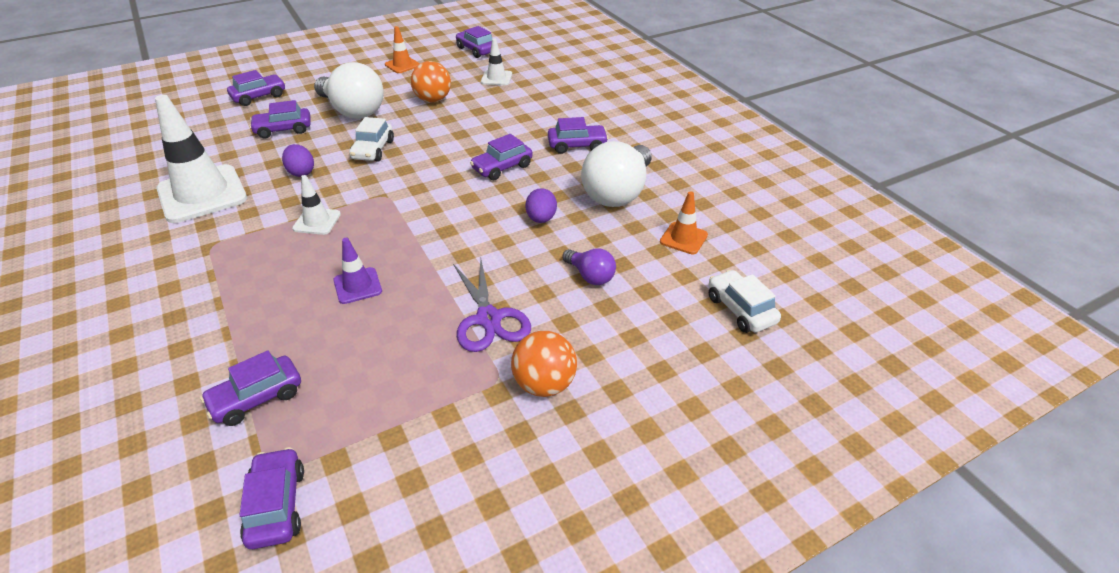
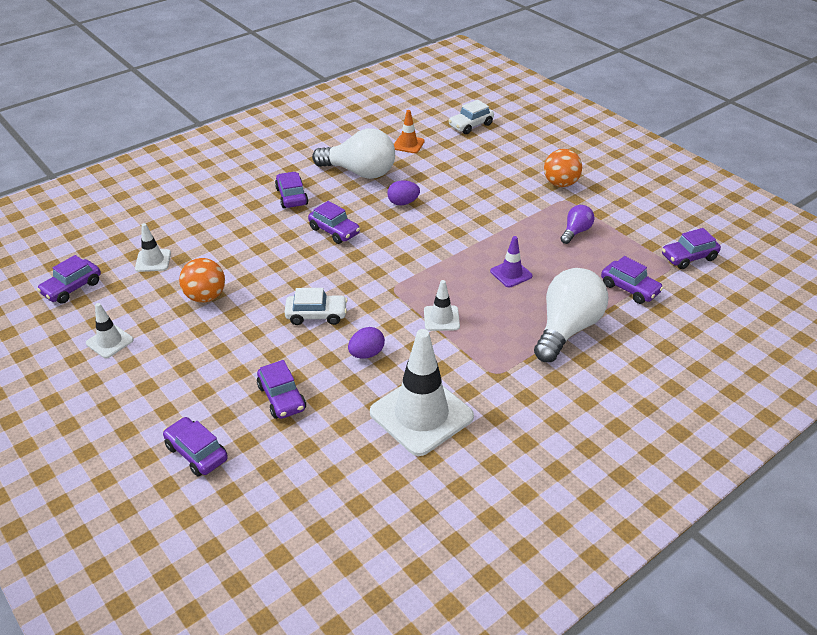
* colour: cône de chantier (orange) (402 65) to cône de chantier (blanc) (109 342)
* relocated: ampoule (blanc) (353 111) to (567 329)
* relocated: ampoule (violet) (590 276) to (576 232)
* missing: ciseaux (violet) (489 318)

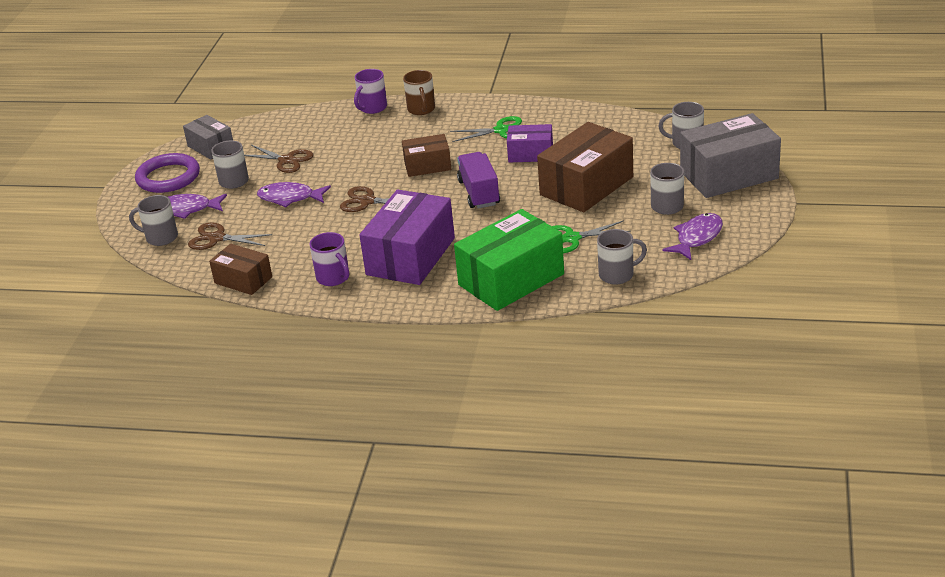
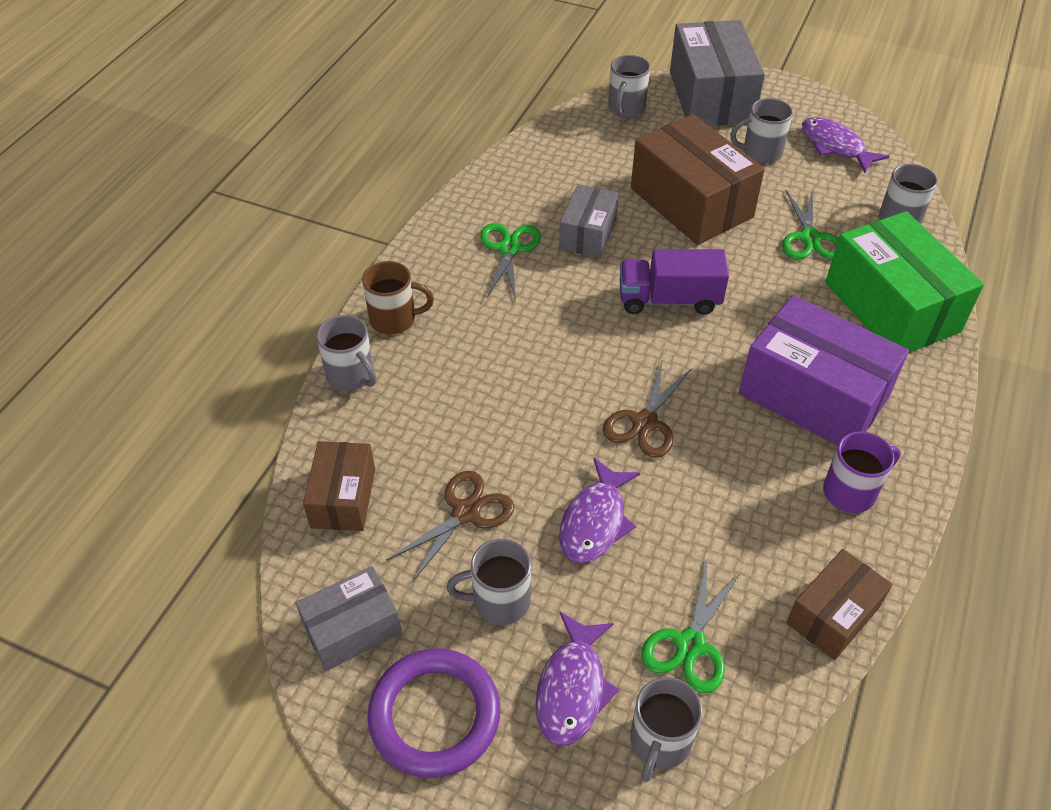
* relocated: boîte (marron) (427 166) to (343 498)
* colour: tasse (violet) (372 108) to tasse (gris) (351 376)
* colour: boîte (violet) (530 154) to boîte (gris) (587 234)
* colour: ciseaux (marron) (217 238) to ciseaux (vert) (690 644)

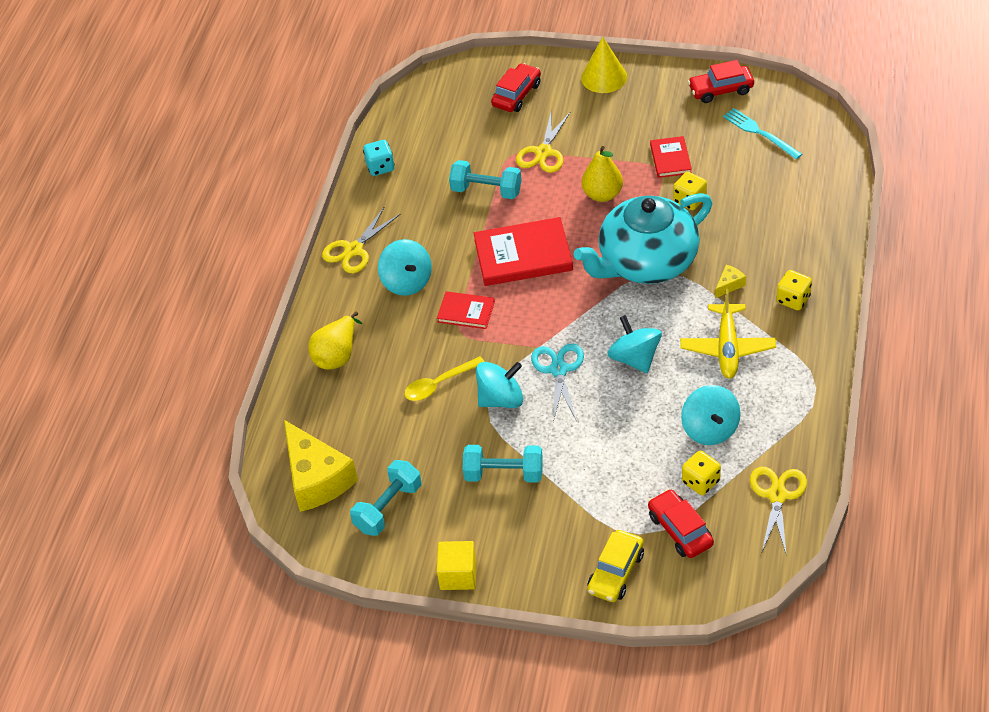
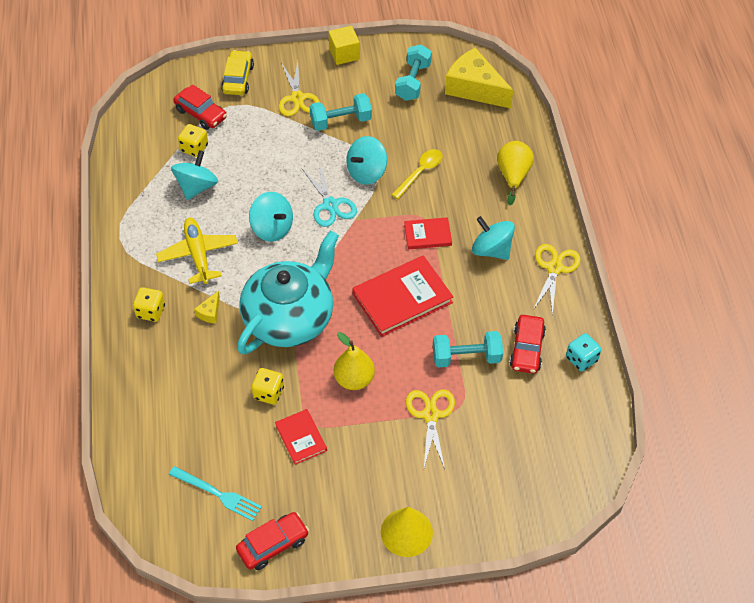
* spun: toupie (turquoise) (710 429) = (196 187) 60 degrees clockwise
* relocated: ciseaux (jaune) (777 496) to (297 98)
* relocated: voiture (rouge) (516 95) to (527 349)

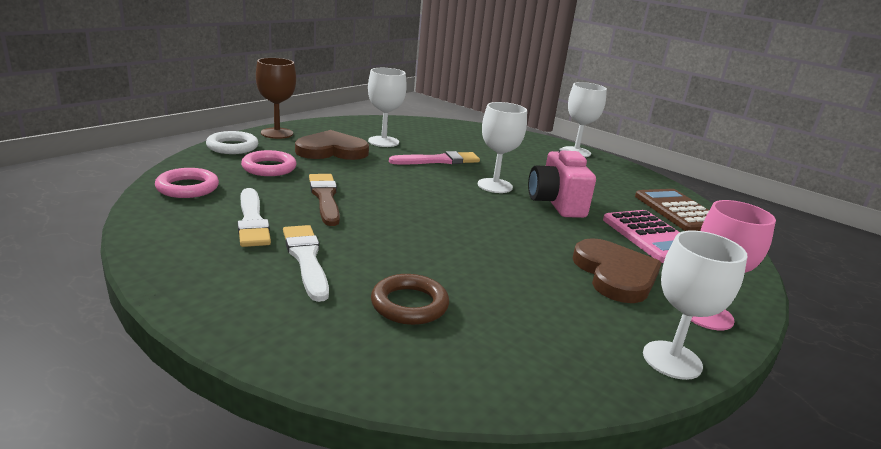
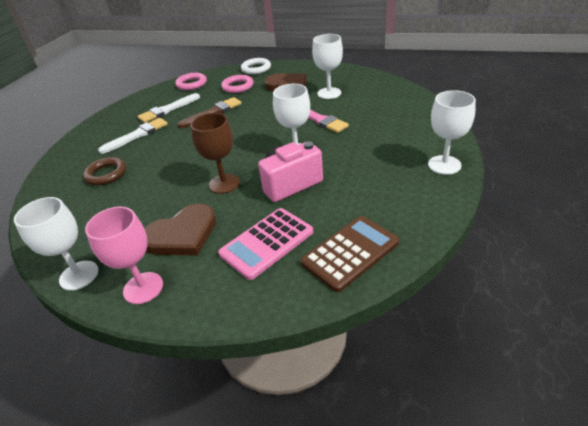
* relocated: verre à pied (marron) (277 133) to (224 183)

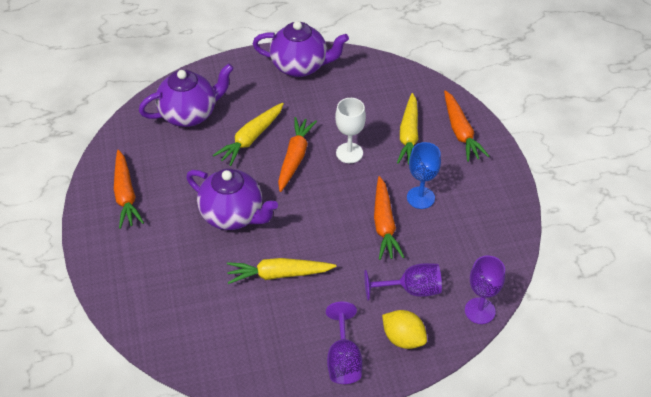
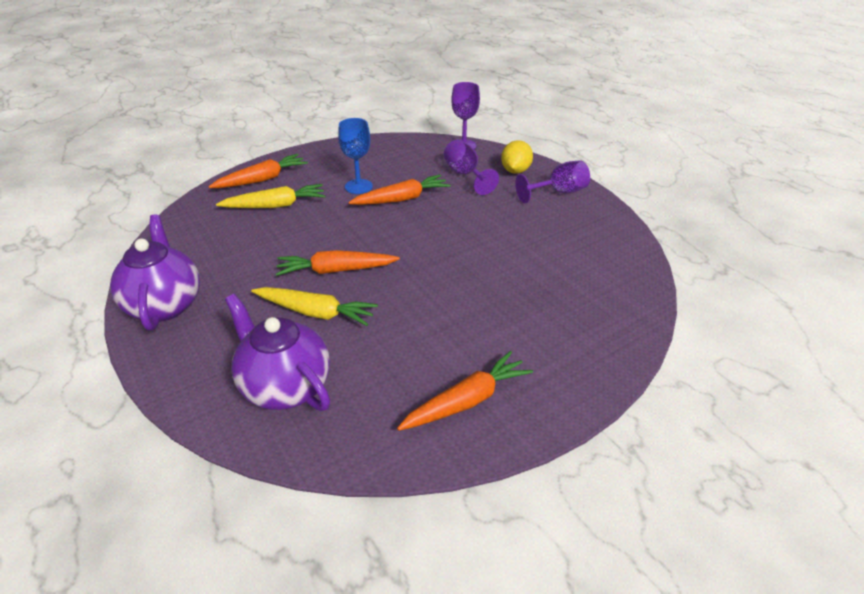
* missing: théière (violet) (233 215)
* missing: carotte (jaune) (278 274)
* missing: verre à pied (blanc) (349 153)

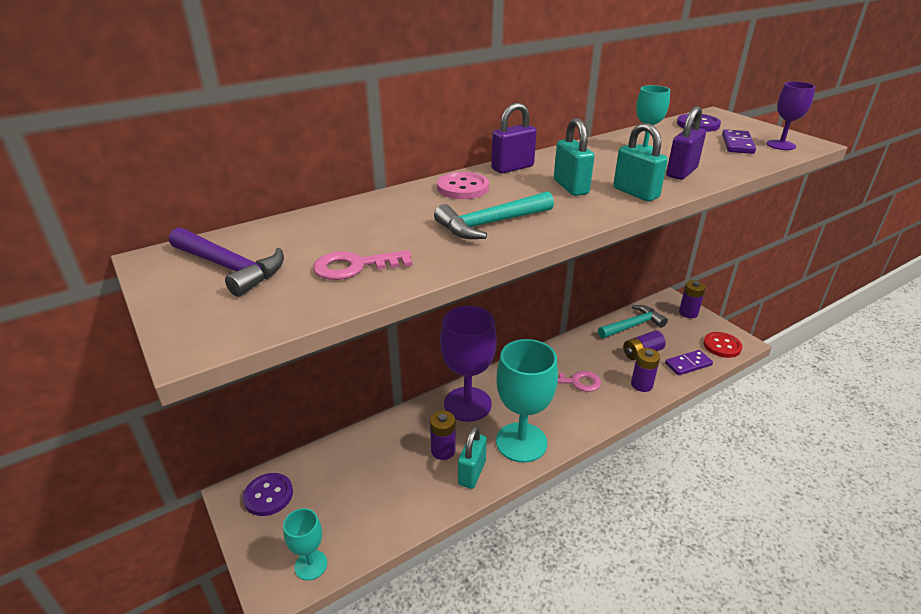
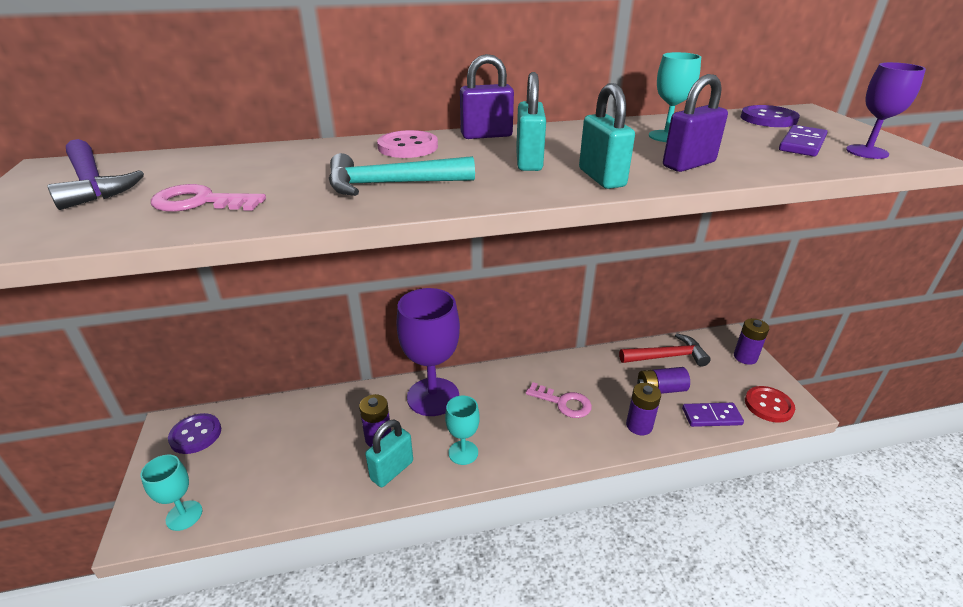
* size: verre à pied (turquoise) (521 442) = (463 452) x0.51
* colour: marteau (turquoise) (632 325) to marteau (rouge) (666 356)

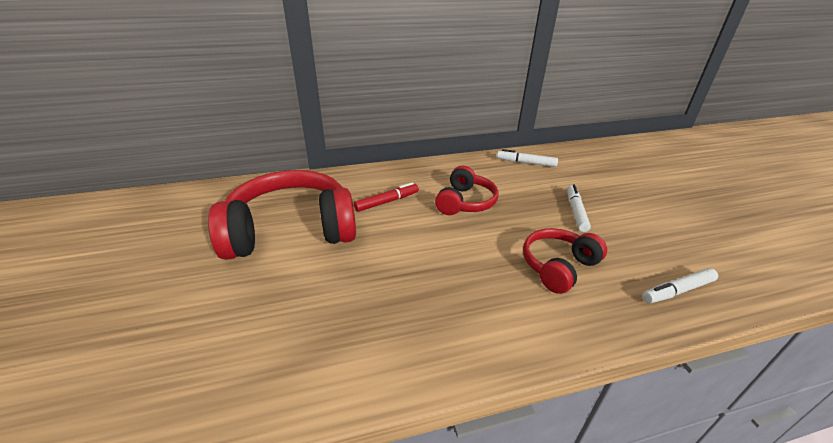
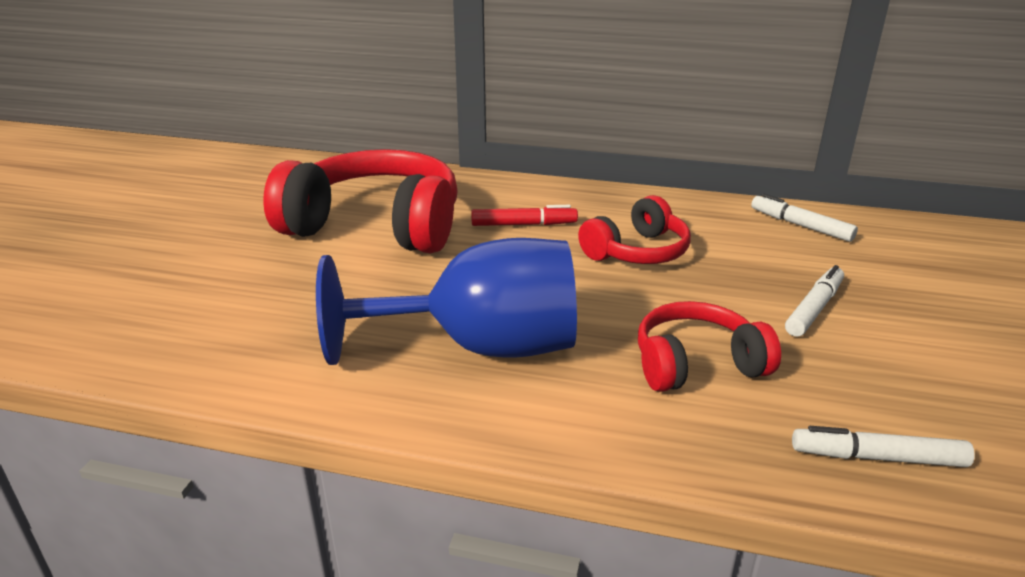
* appeared: verre à pied (bleu) (481 347)

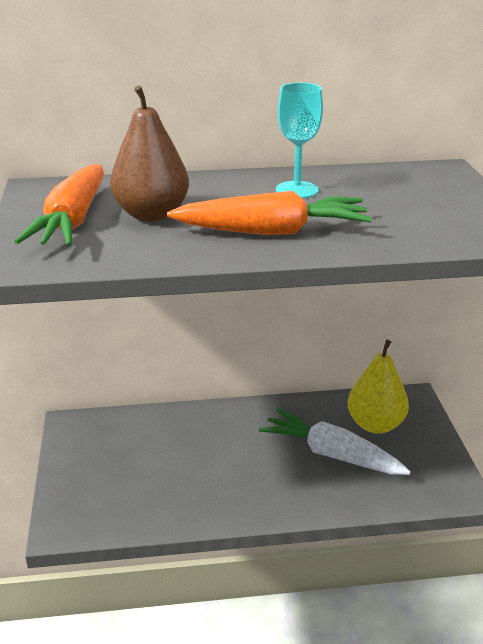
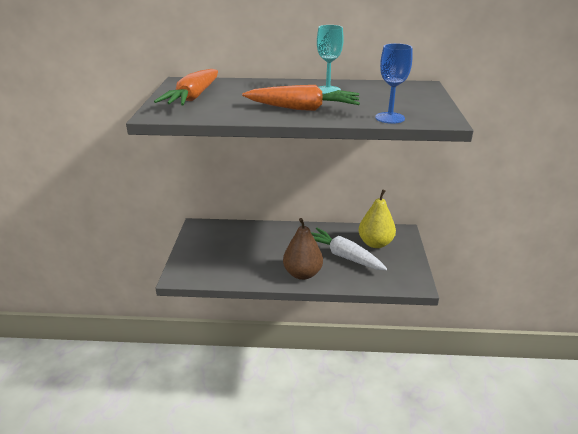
* relocated: poire (marron) (151 214) to (302 274)
* appeared: verre à pied (bleu) (390 118)

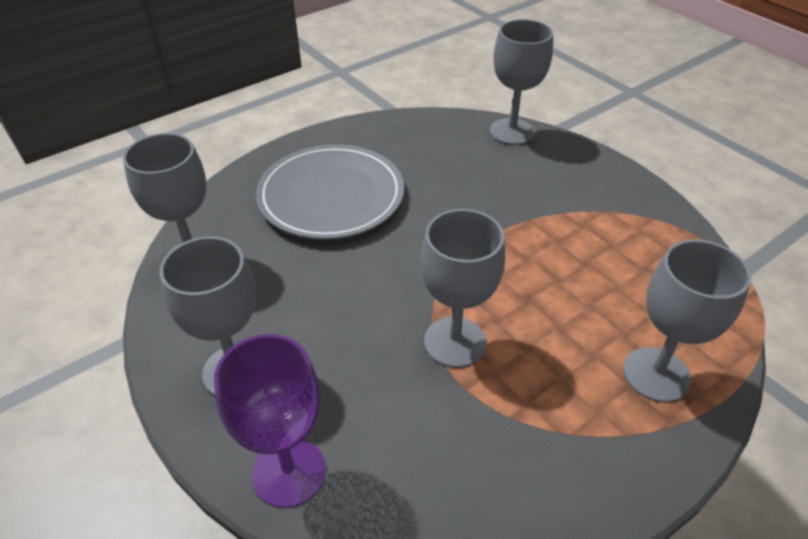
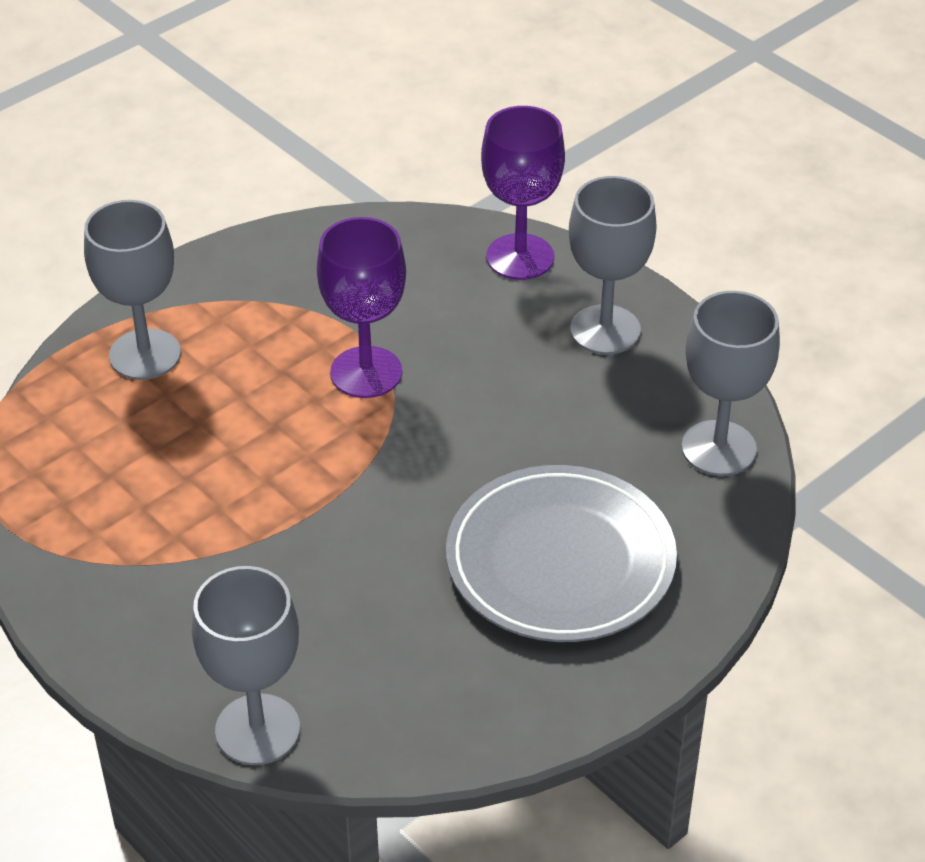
* colour: verre à pied (gris) (455 342) to verre à pied (violet) (366 372)

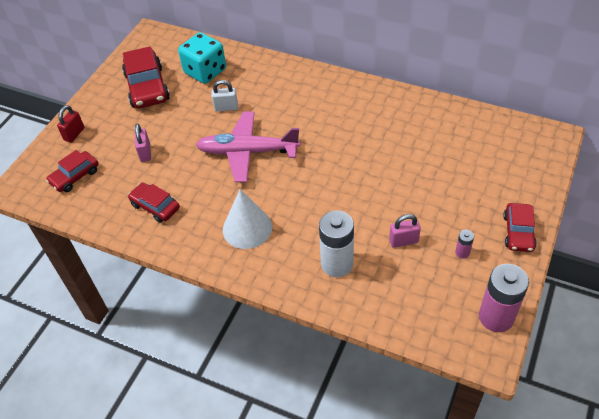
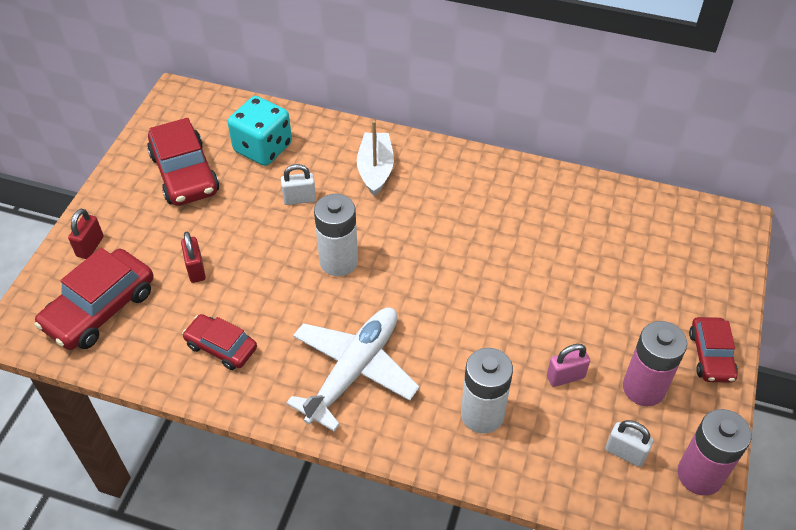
* size: voiture (rouge) (75 176) = (100 309) x1.65
* colour: cadenas (rose) (145 153) to cadenas (rouge) (196 269)
* exchanged: cône (blanc) (247 228) to avion (blanc) (353 371)
* exchanged: avion (rose) (248 152) to pile (blanc) (338 261)
* appeared: bateau (blanc) (375 170)
* appeared: cadenas (blanc) (625 453)
* size: pile (rose) (462 252) = (643 388) x2.25

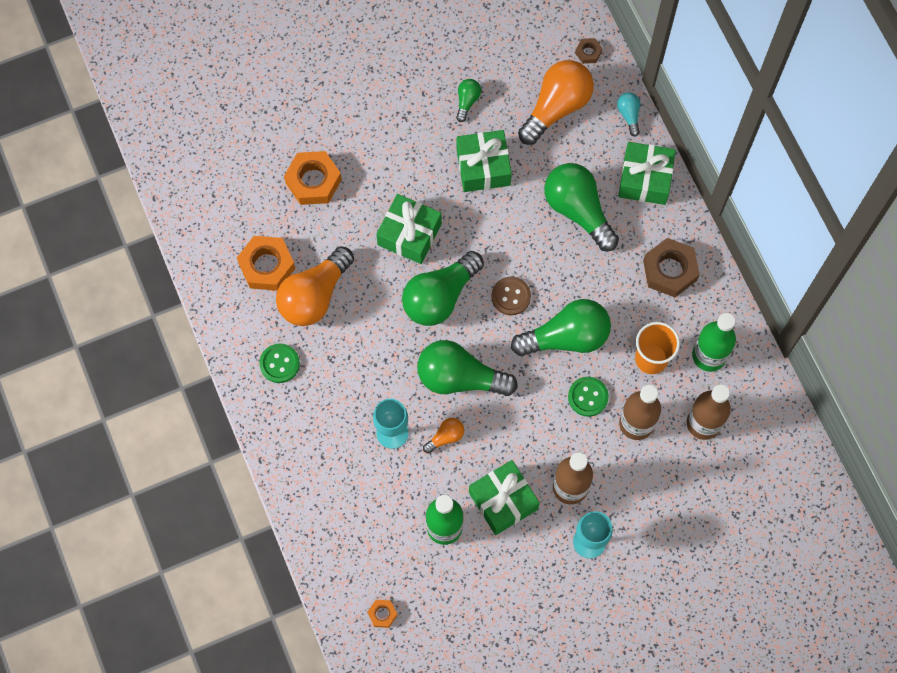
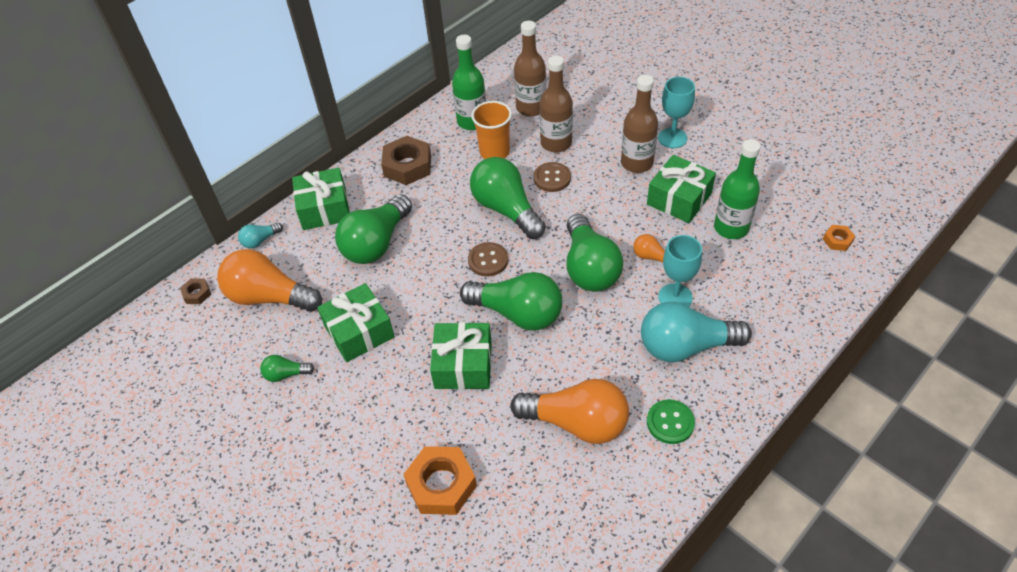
* colour: bouton (vert) (588 397) to bouton (marron) (552 178)
* appeared: ampoule (turquoise) (686 346)
* missing: écrou (orange) (267 266)

